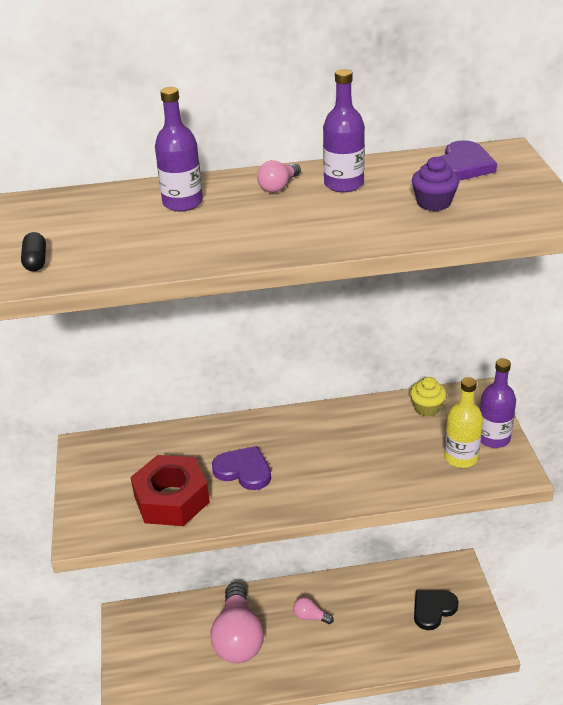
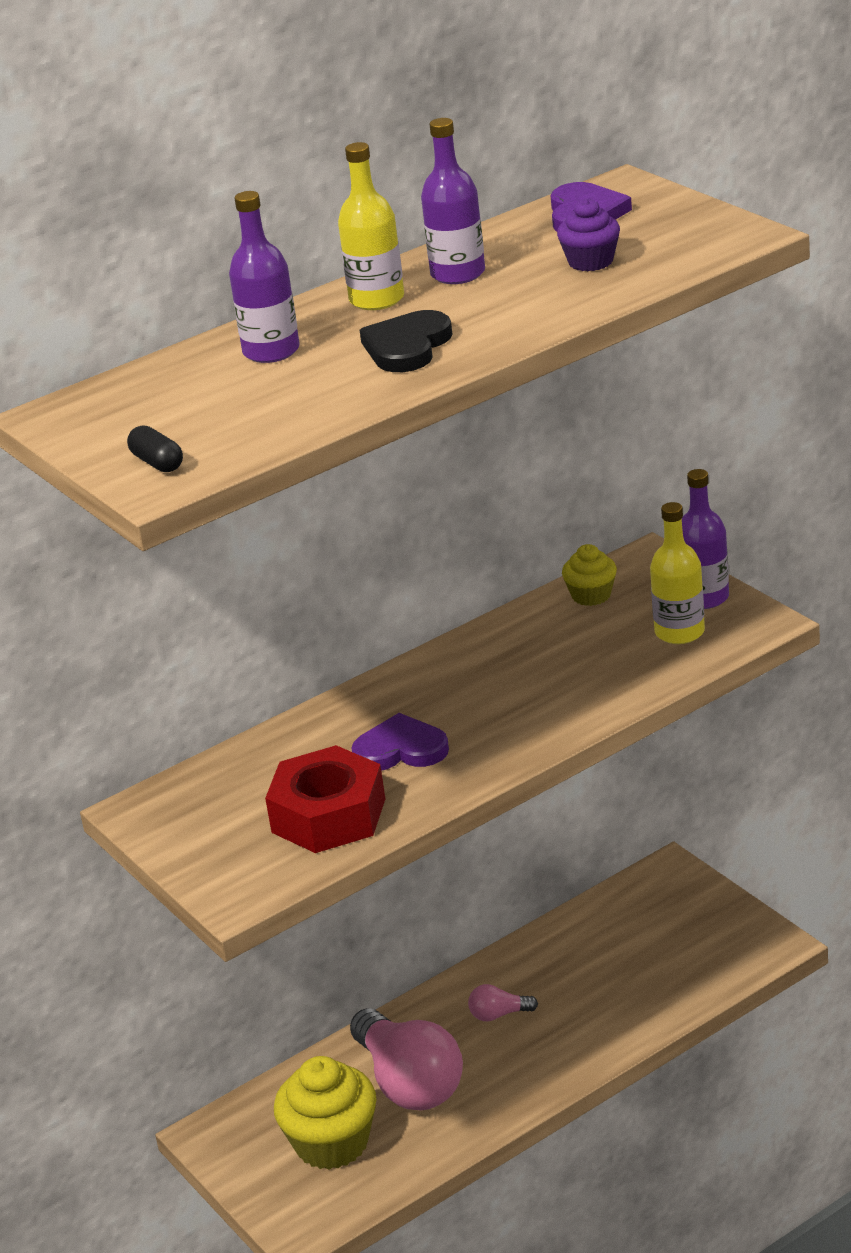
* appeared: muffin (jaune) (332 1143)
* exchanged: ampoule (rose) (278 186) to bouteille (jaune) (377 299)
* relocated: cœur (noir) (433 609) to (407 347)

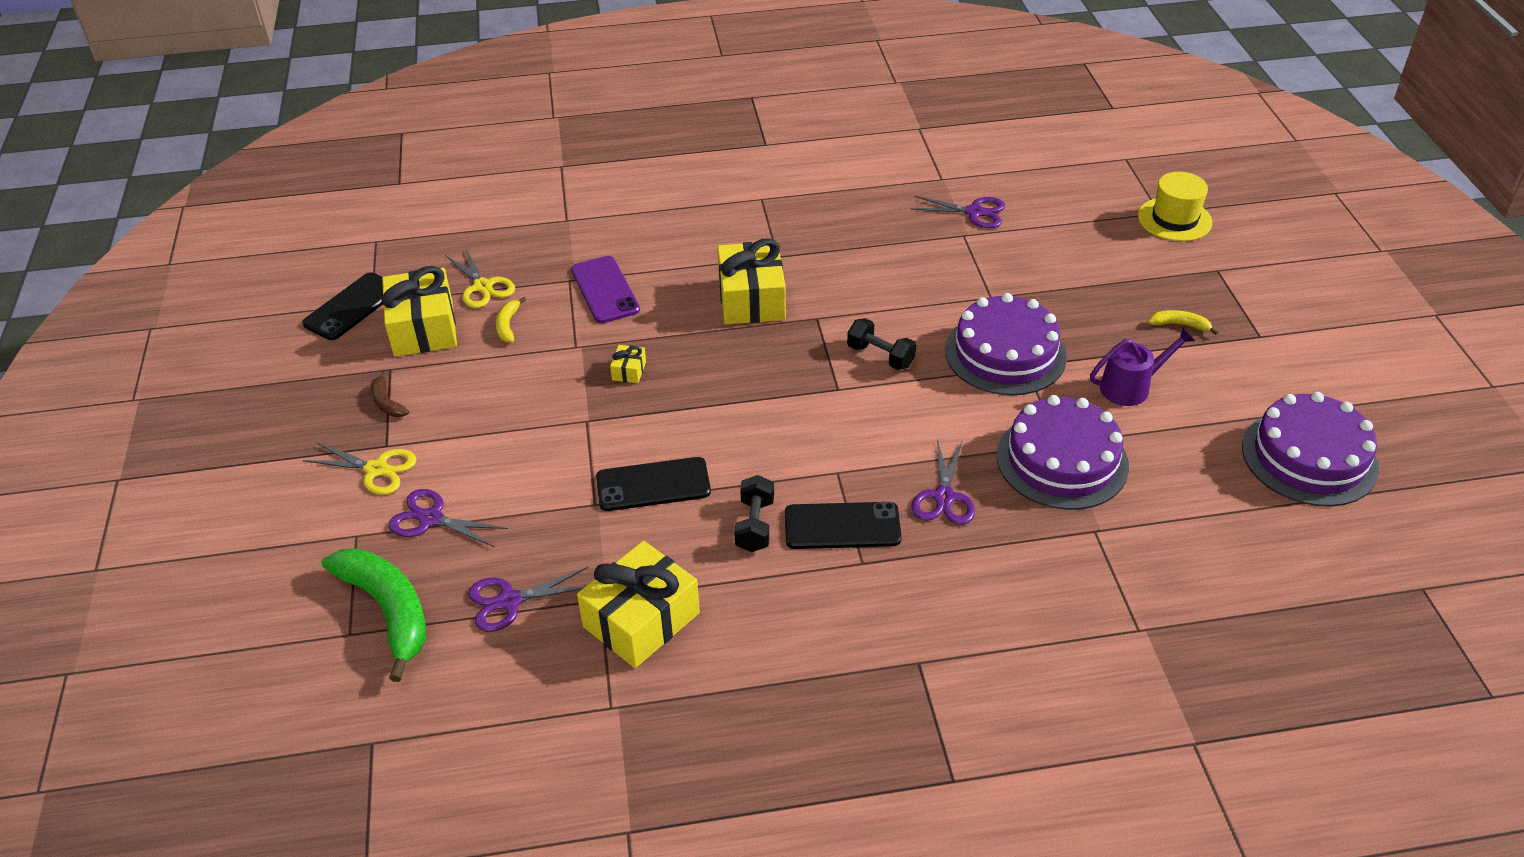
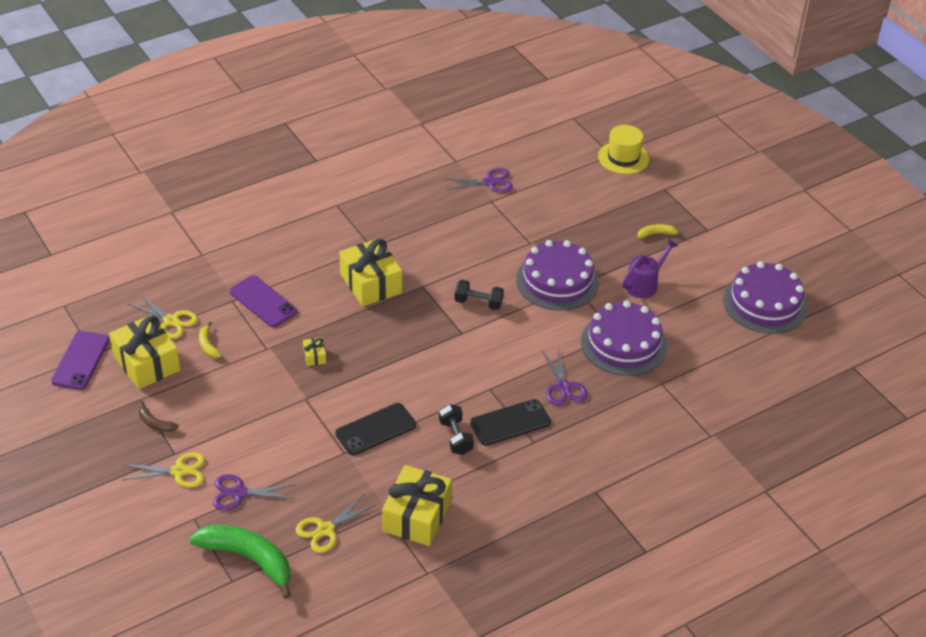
* colour: téléphone (noir) (352 307) to téléphone (violet) (80 360)
* colour: ciseaux (violet) (510 601) to ciseaux (jaune) (325 529)

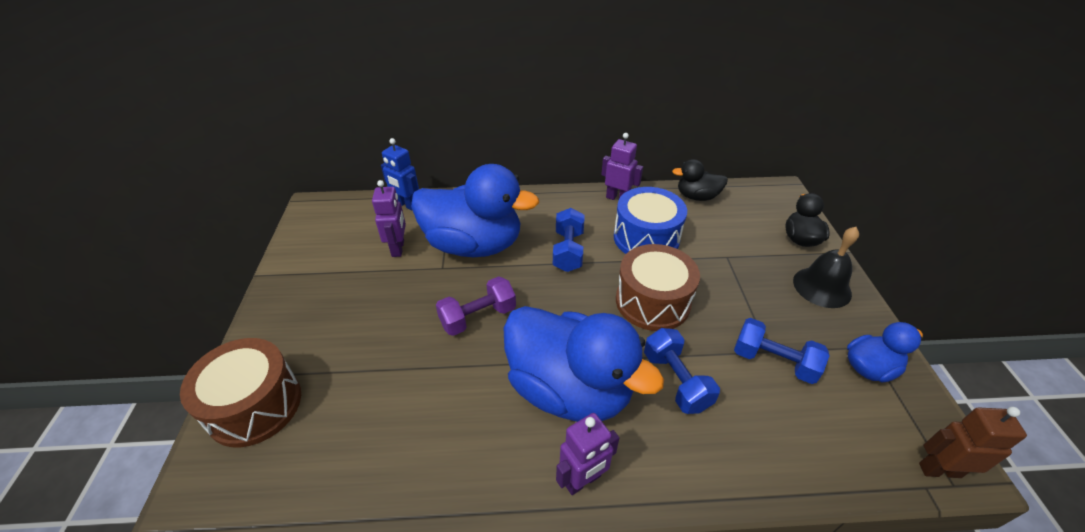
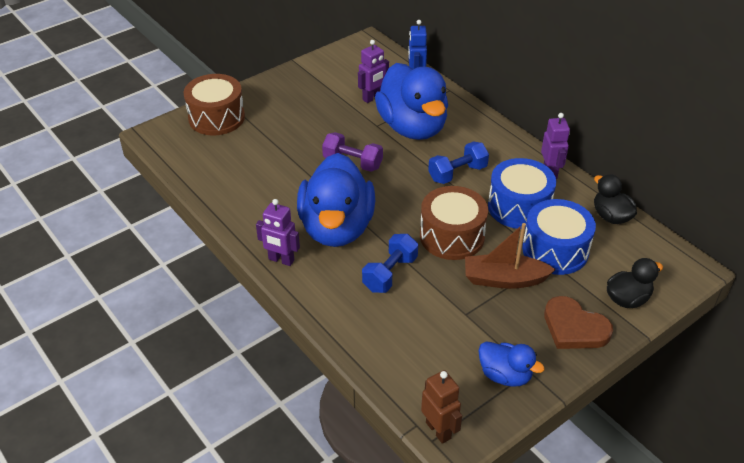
* appeared: bateau (marron) (504 279)
* appeared: tambour (bleu) (555 250)
* exchanged: cloche (noir) (822 287) to cœur (marron) (574 327)
* missing: haltère (bleu) (773 361)

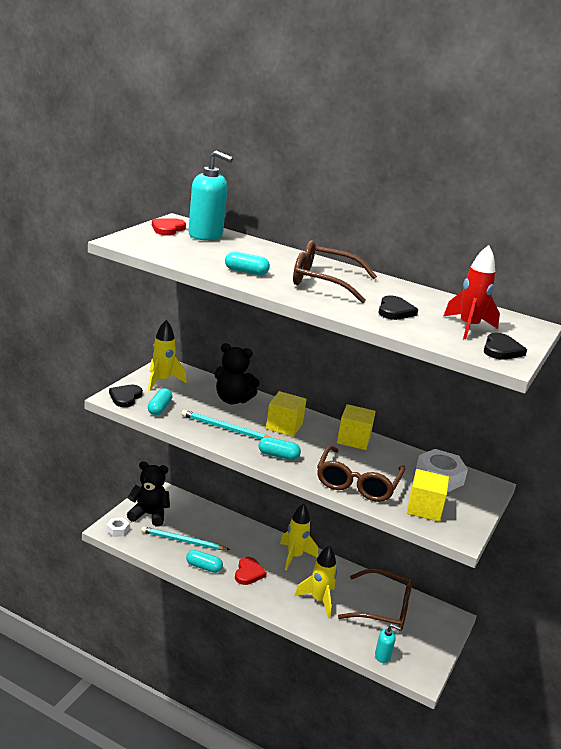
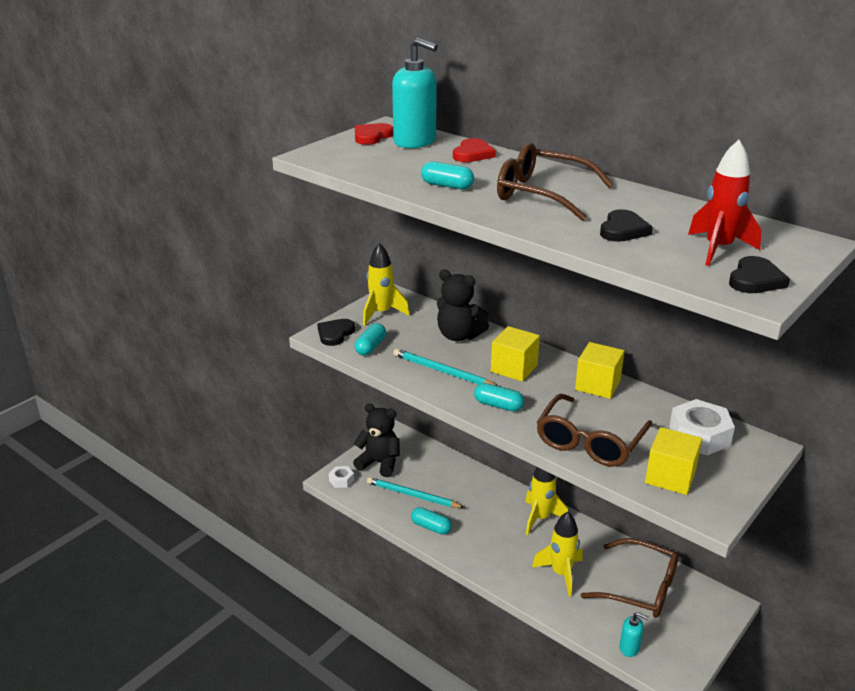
* relocated: cœur (rouge) (248 573) to (473 154)

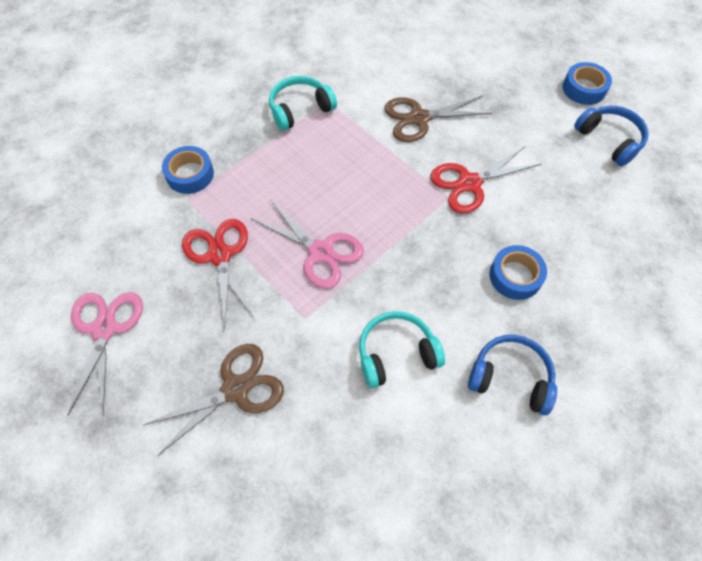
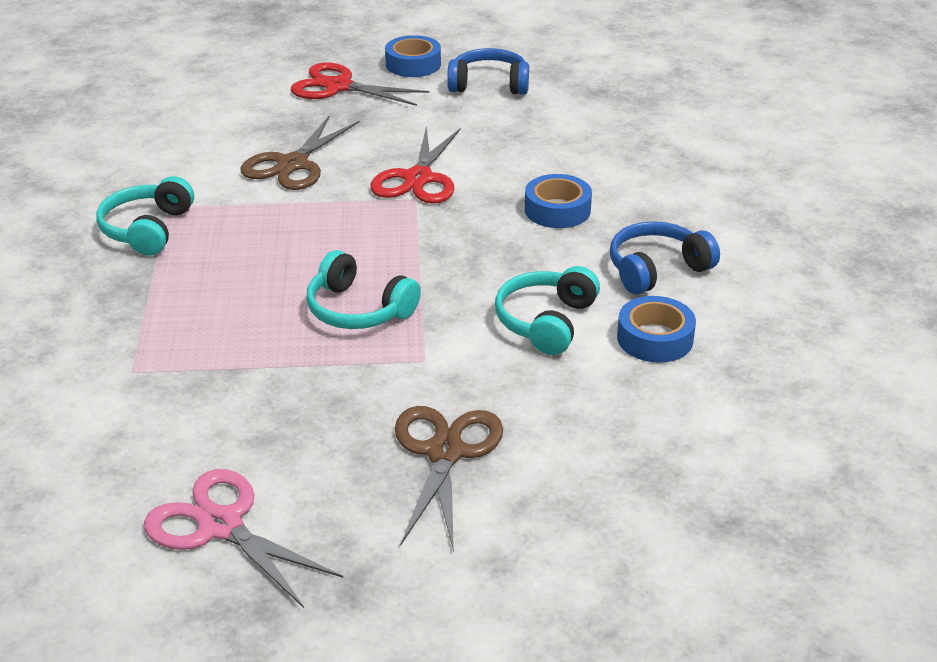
* relocated: ciseaux (rouge) (220 255) to (338 86)
* exchanged: ciseaux (rose) (320 252) to casque audio (turquoise) (358 310)
* relocated: ruban adhésif (bleu) (190 174) to (655 338)

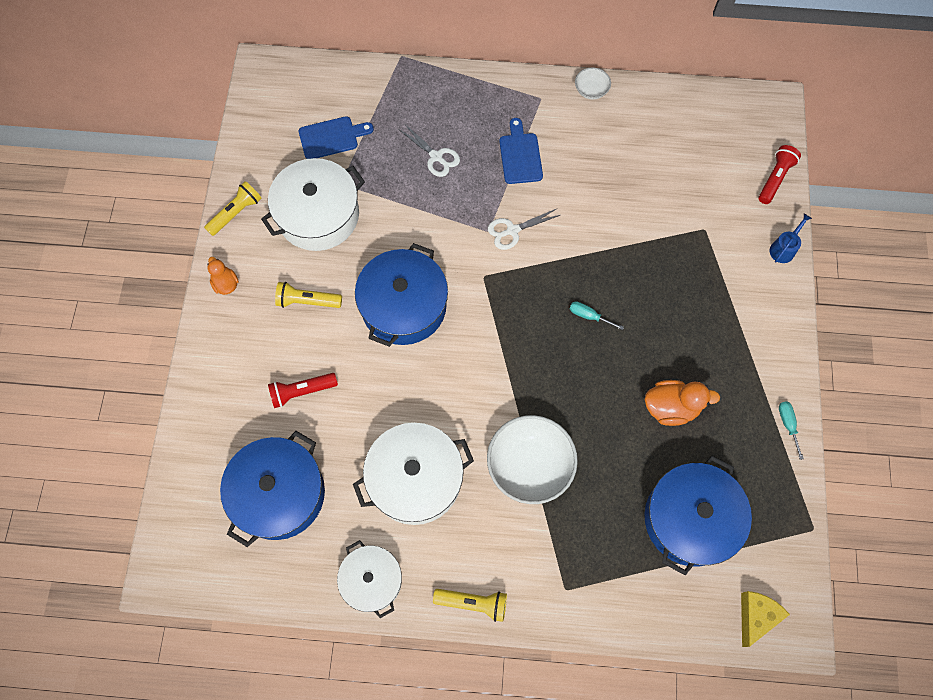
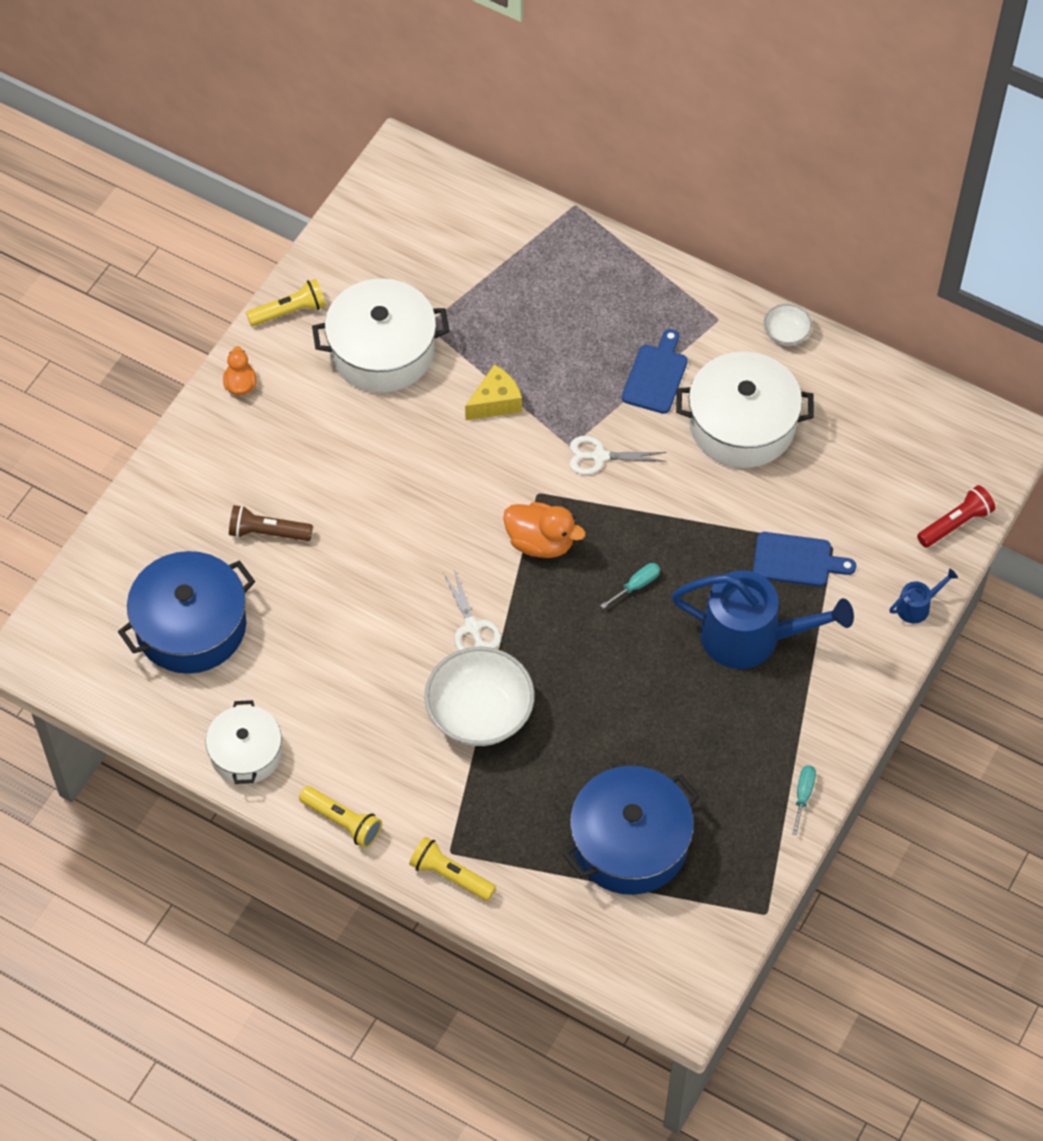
* colour: lampe de poche (rouge) (302 391) to lampe de poche (marron) (267 532)
* relocated: lampe de poche (jaune) (307 301) to (450 875)
* relocated: ciseaux (blanc) (436 157) to (472 627)
* relocated: fromage (jaune) (755 616) to (495 402)
* relocated: canard (orange) (671 407) to (540 542)
* spun: tournevis (turquoise) (589 316) = (637 585) 90 degrees clockwise
* appeared: arrosoir (bleu) (750 637)
* relocated: marmite (blanc) (415 479) to (742 424)
* relocated: planche à découper (bleu) (332 137) to (797 560)
* missing: marmite (bleu) (404 306)

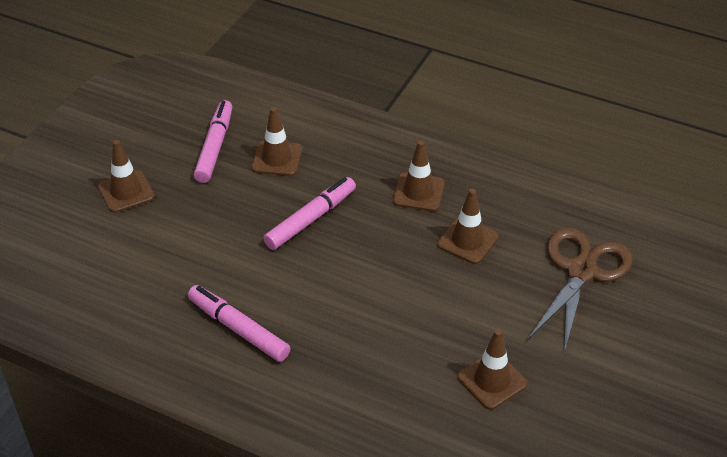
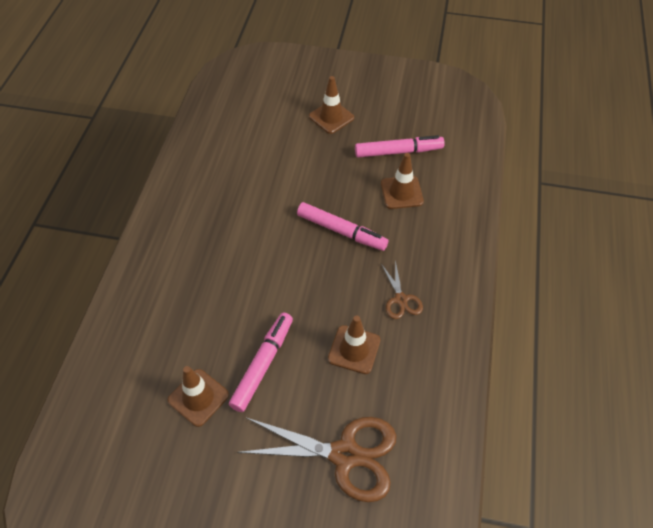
* relocated: feutre (rose) (238 329) to (263 364)
* exchanged: cône de chantier (marron) (418 192) to ciseaux (marron) (401 299)

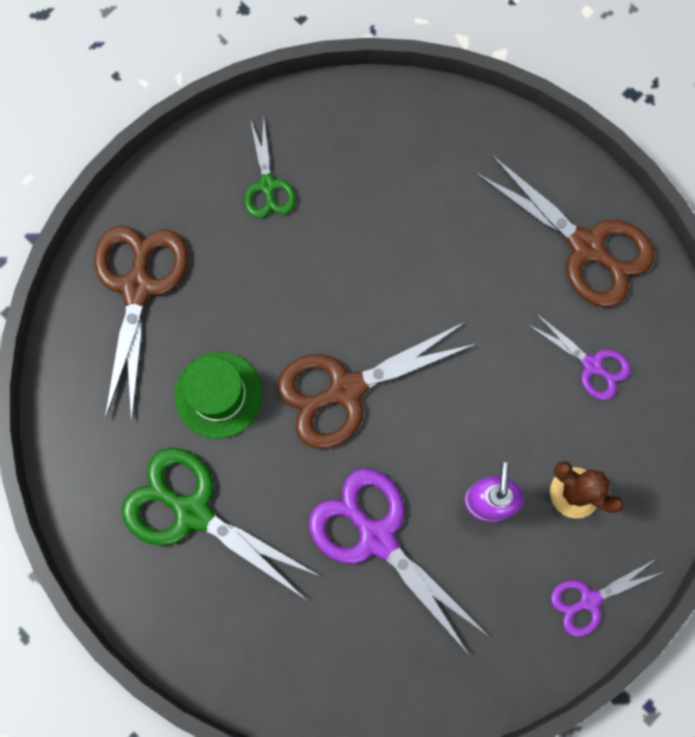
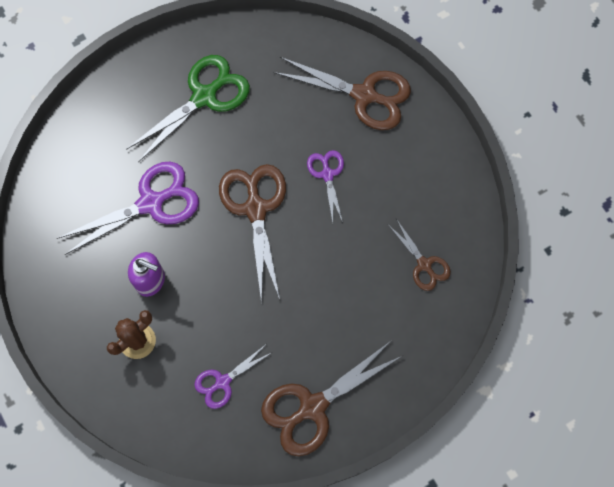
* relocated: ciseaux (violet) (589 600) to (327 174)
* appeared: ciseaux (marron) (424 265)
* missing: chapeau (vert) (218 395)
* missing: ciseaux (vert) (267 185)

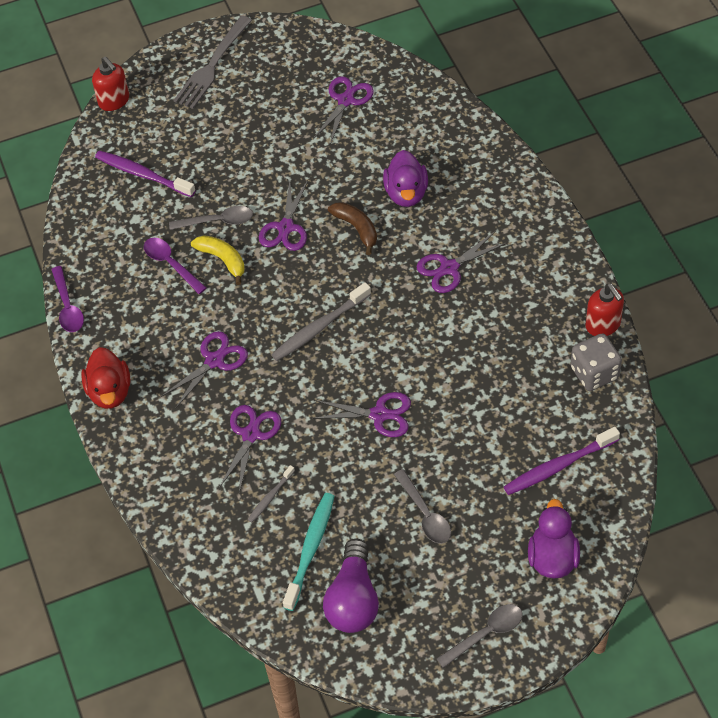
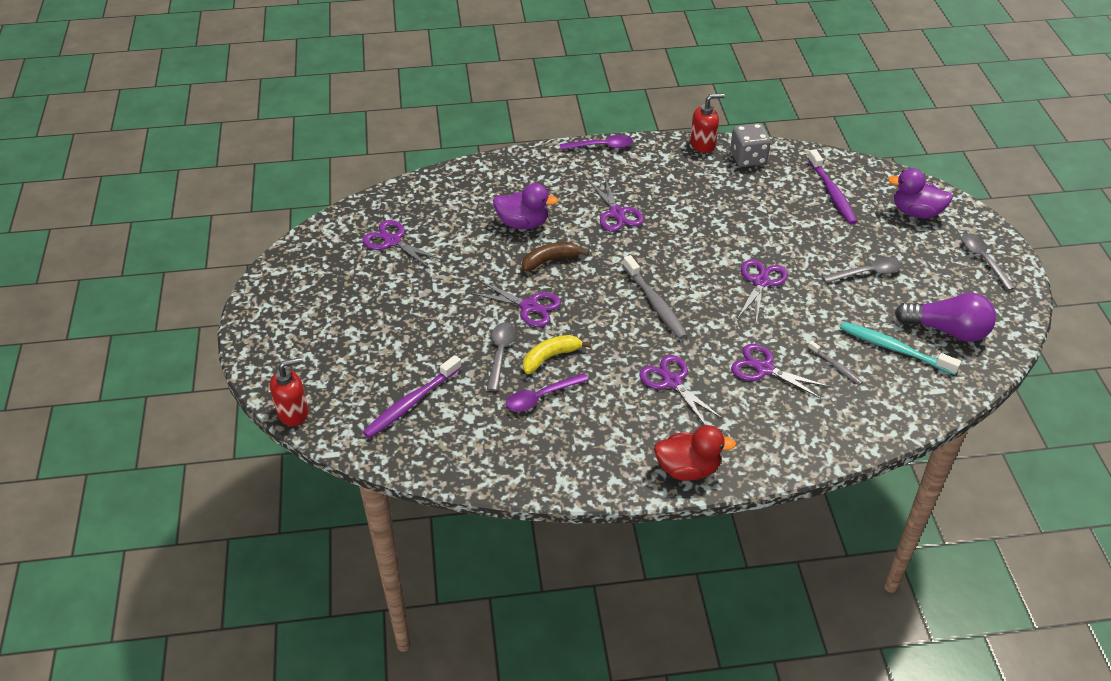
* relocated: cuillère (violet) (68 306) to (601 146)
* missing: fourchette (gris) (212 65)

